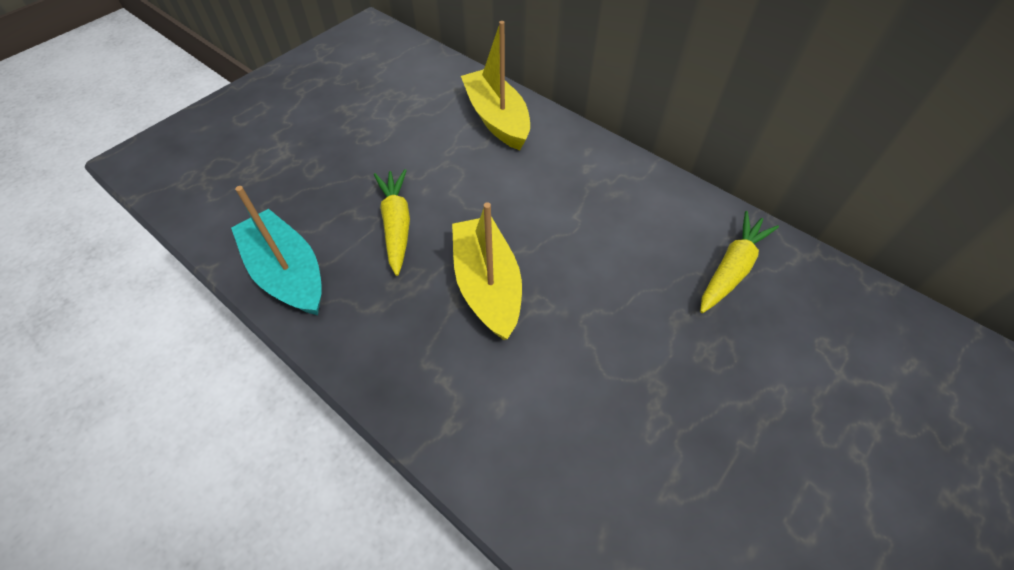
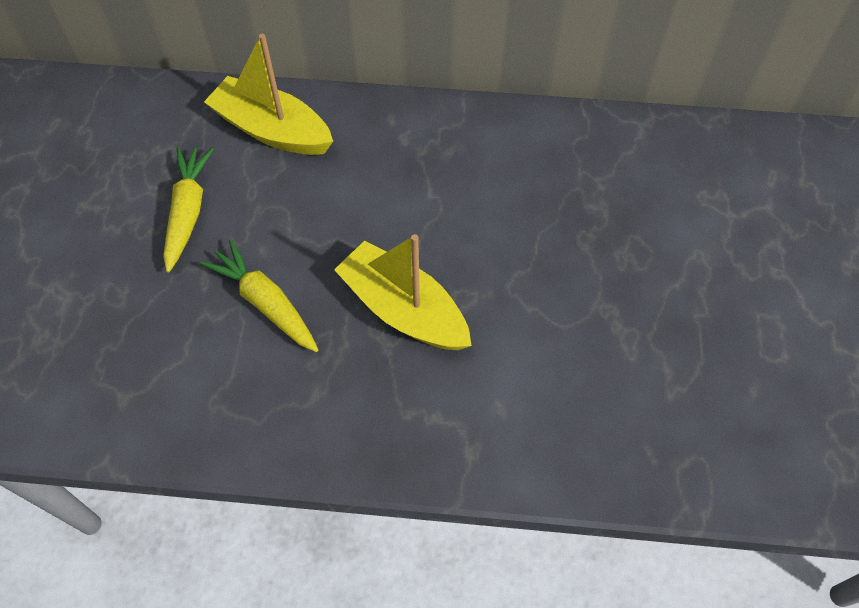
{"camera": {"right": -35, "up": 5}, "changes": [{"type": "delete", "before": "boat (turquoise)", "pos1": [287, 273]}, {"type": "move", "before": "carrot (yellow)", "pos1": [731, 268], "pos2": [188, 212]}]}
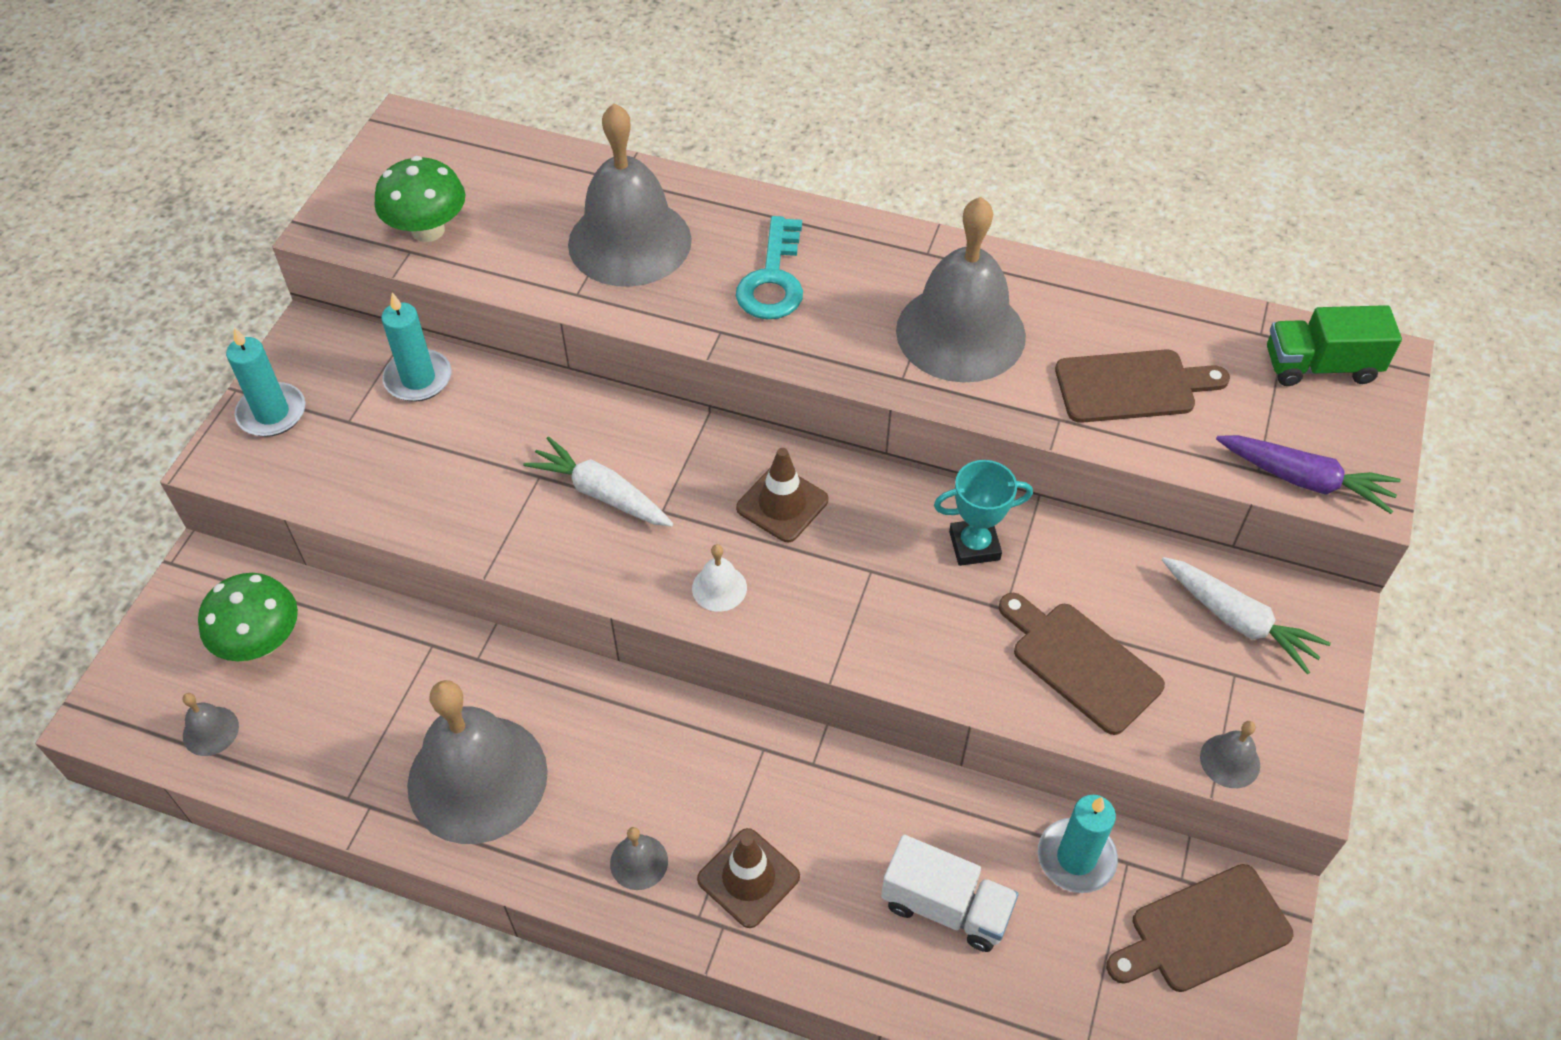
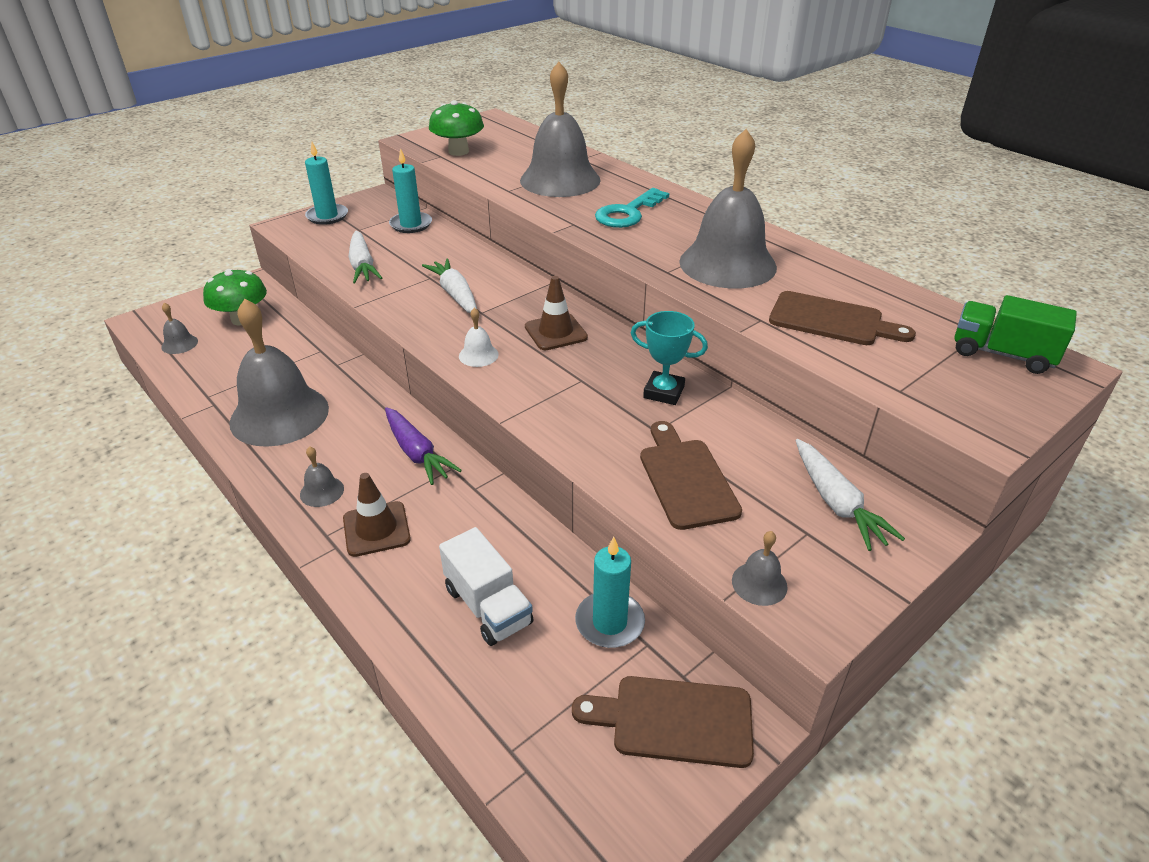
{"camera": {"right": 30, "up": -15}, "changes": [{"type": "insert", "after": "carrot (white)", "pos2": [362, 266]}, {"type": "move", "before": "carrot (purple)", "pos1": [1305, 480], "pos2": [417, 453]}]}
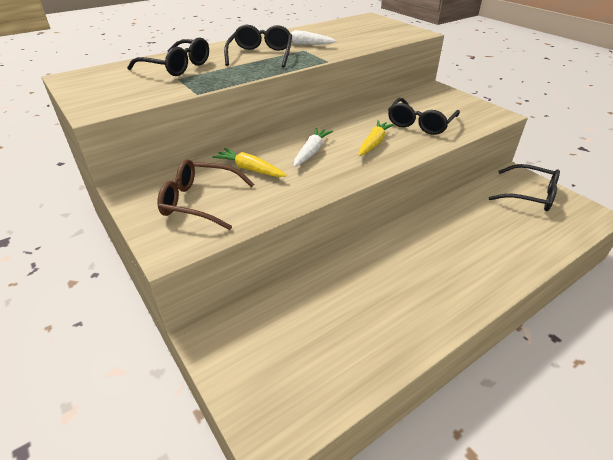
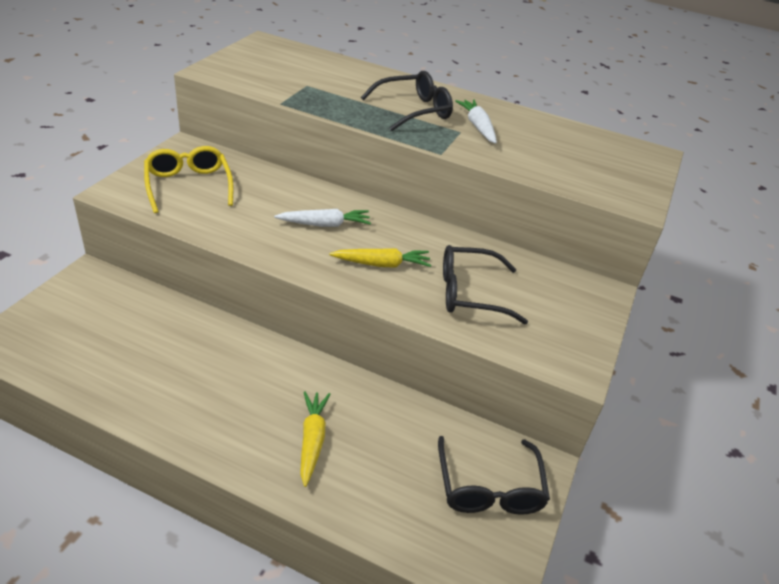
{"camera": {"right": 55, "up": 0}, "changes": [{"type": "delete", "before": "glasses (black)", "pos1": [177, 67]}, {"type": "move", "before": "carrot (yellow)", "pos1": [250, 169], "pos2": [312, 440]}, {"type": "recolor", "before": "glasses (brown)", "after": "glasses (yellow)", "pos1": [200, 202], "pos2": [188, 185]}]}
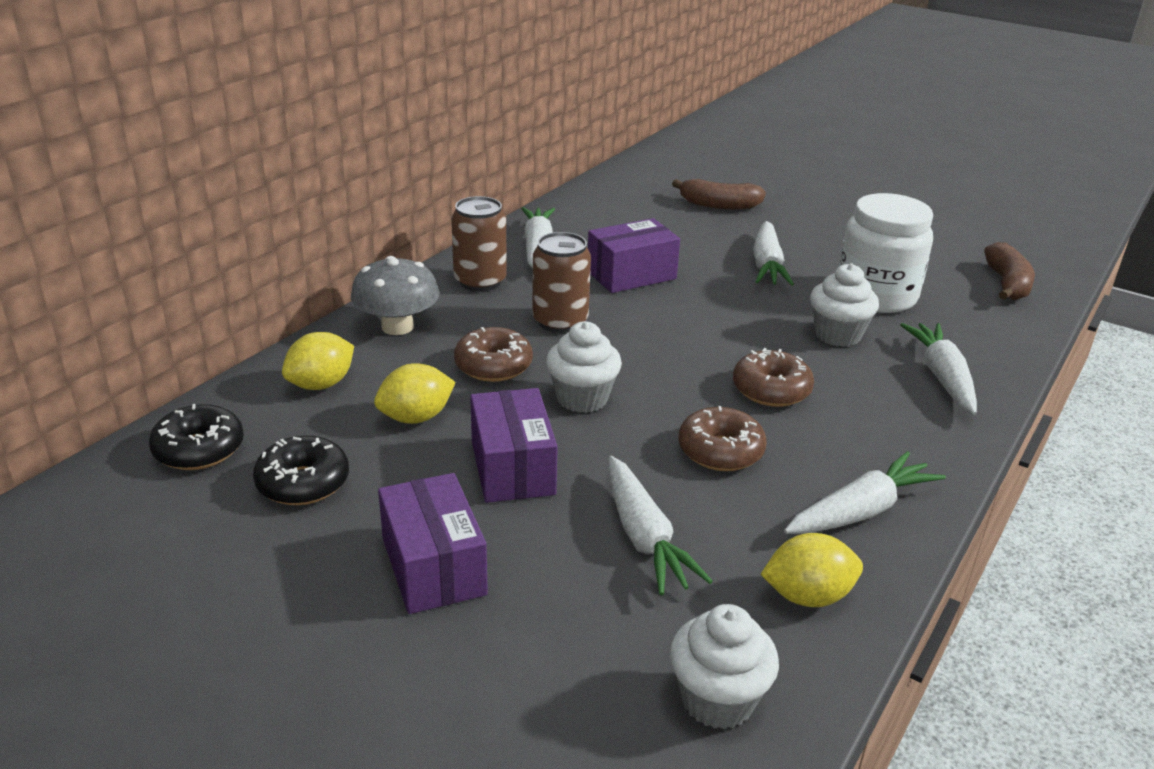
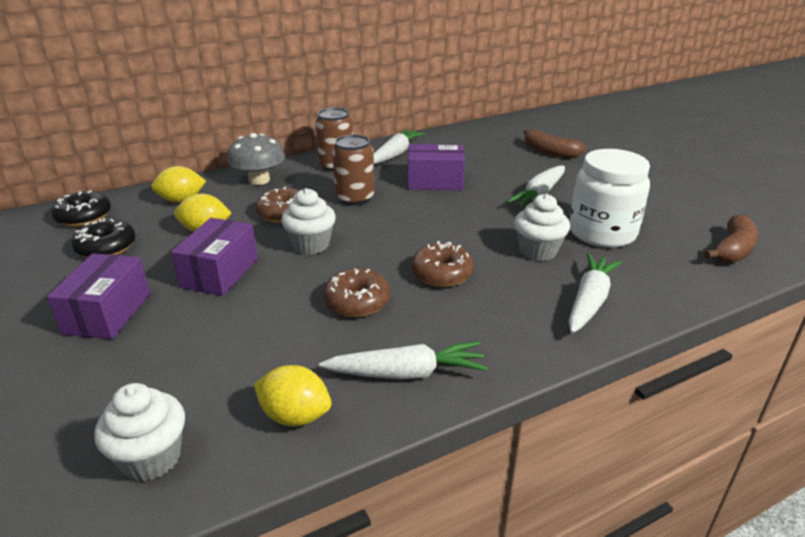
{"camera": {"right": 30, "up": 0}, "changes": [{"type": "delete", "before": "carrot (white)", "pos1": [644, 537]}]}
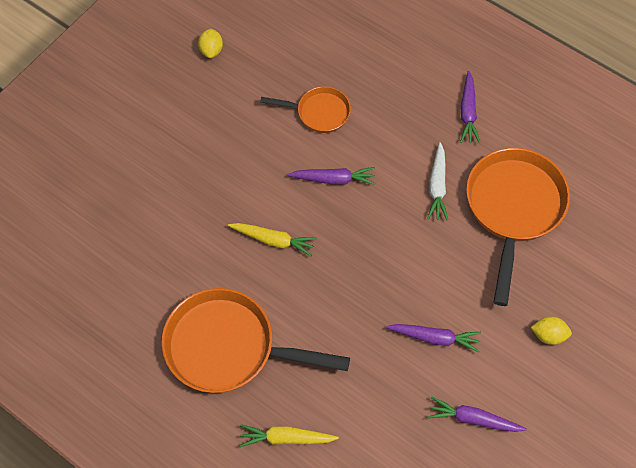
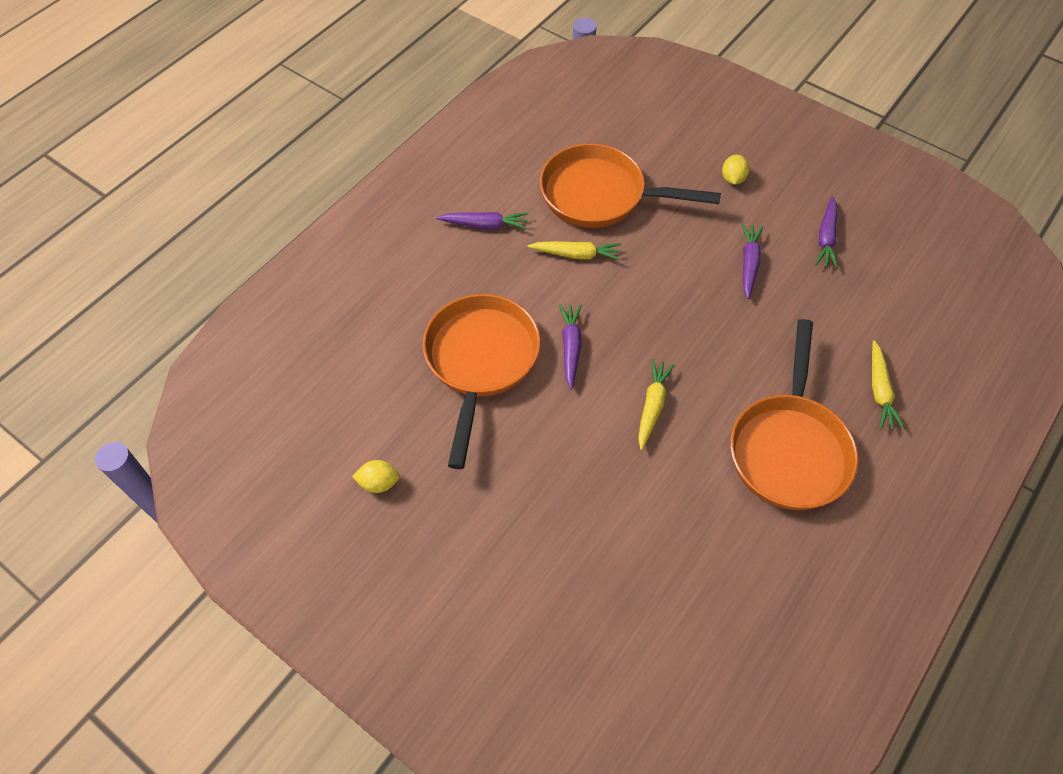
{"camera": {"right": -90, "up": -5}, "changes": [{"type": "recolor", "before": "carrot (white)", "after": "carrot (yellow)", "pos1": [437, 186], "pos2": [576, 254]}, {"type": "resize", "before": "pan (orange)", "pos1": [319, 112], "pos2": [480, 361], "scale": 1.86}]}
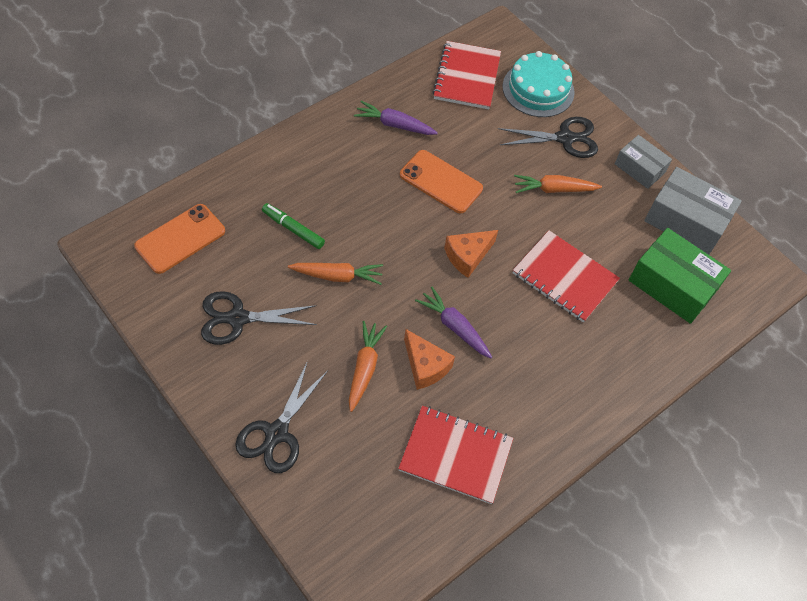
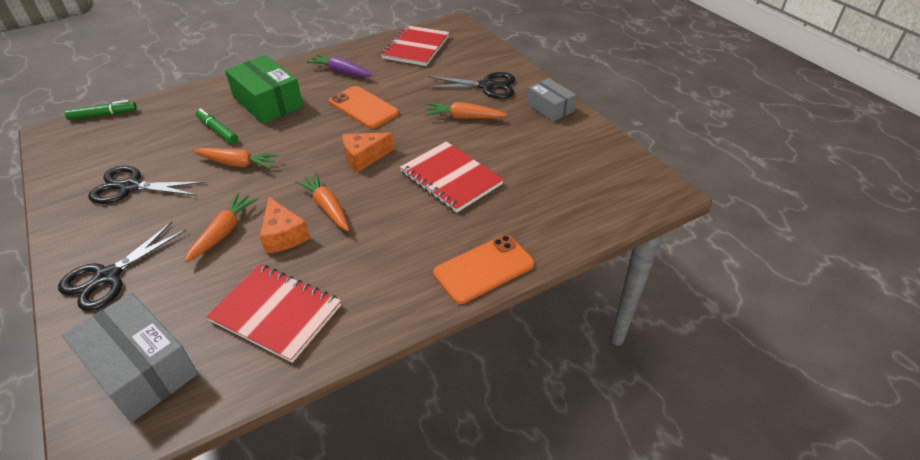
{"camera": {"right": 15, "up": -15}, "changes": [{"type": "delete", "before": "cake (turquoise)", "pos1": [538, 89]}, {"type": "insert", "after": "marker (green)", "pos2": [103, 115]}, {"type": "move", "before": "phone (orange)", "pos1": [180, 239], "pos2": [484, 269]}, {"type": "move", "before": "box (green)", "pos1": [672, 285], "pos2": [268, 102]}, {"type": "move", "before": "box (grey)", "pos1": [686, 221], "pos2": [141, 369]}, {"type": "recolor", "before": "carrot (purple)", "after": "carrot (orange)", "pos1": [454, 327], "pos2": [327, 207]}]}
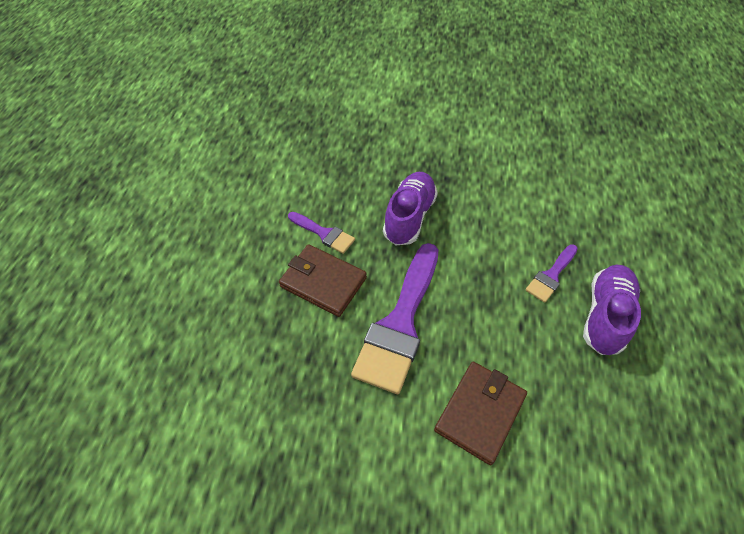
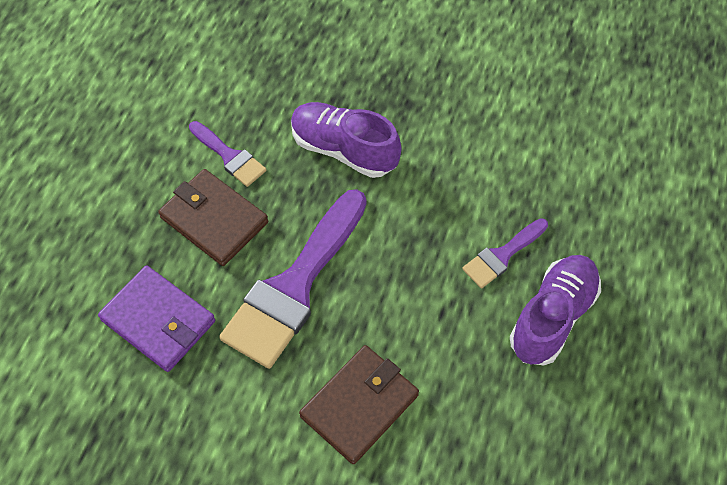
{"camera": {"right": 10, "up": 5}, "changes": [{"type": "insert", "after": "wallet (purple)", "pos2": [158, 321]}, {"type": "rotate", "before": "shoe (purple)", "pos1": [409, 217], "pos2": [344, 150], "turn": -90}]}
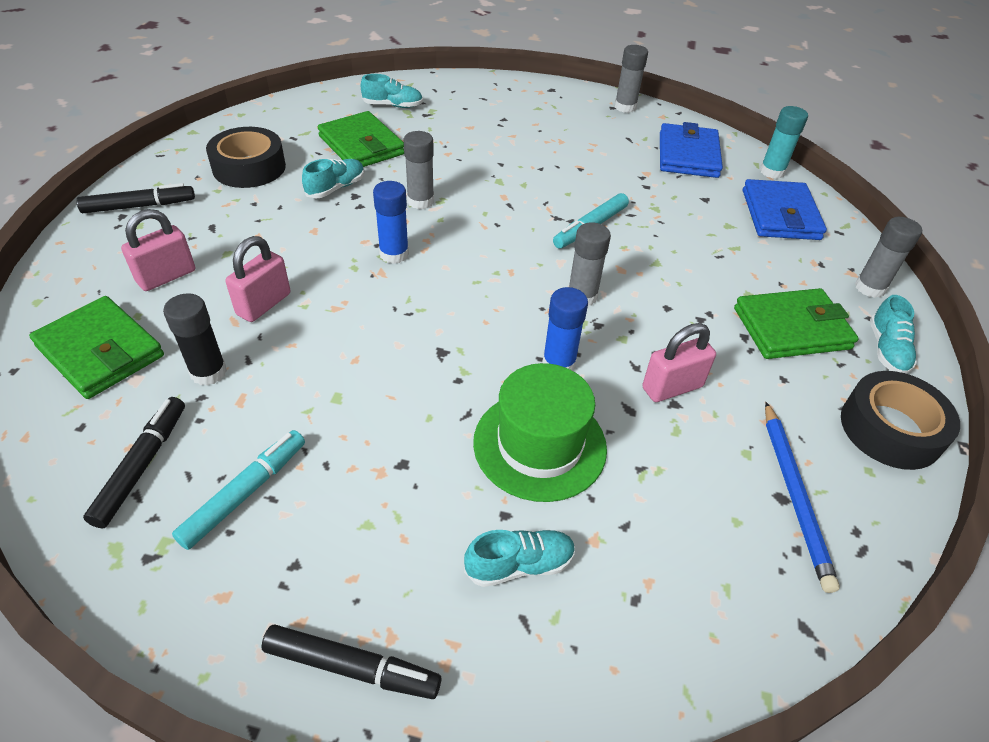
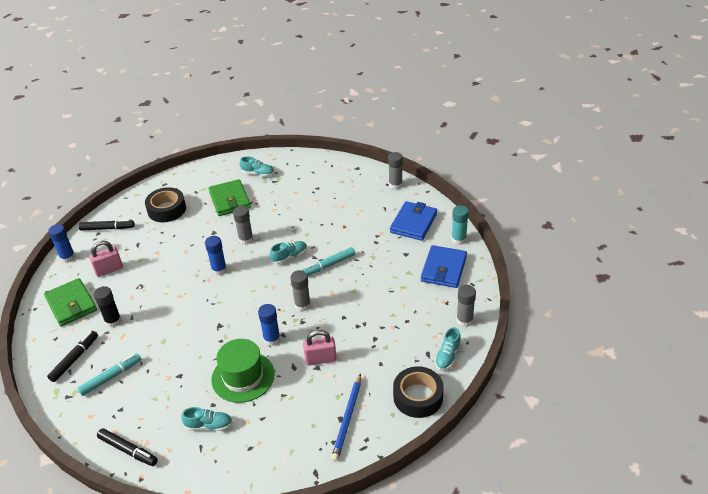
{"camera": {"right": 20, "up": -5}, "changes": [{"type": "delete", "before": "padlock (pink)", "pos1": [264, 304]}, {"type": "delete", "before": "wallet (green)", "pos1": [791, 328]}, {"type": "insert", "after": "glue stick (blue)", "pos2": [67, 257]}, {"type": "move", "before": "shoe (turquoise)", "pos1": [336, 188], "pos2": [289, 256]}]}
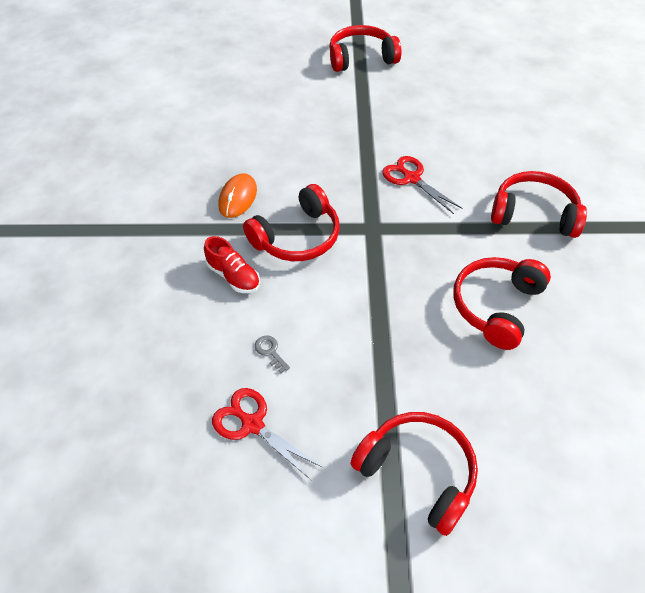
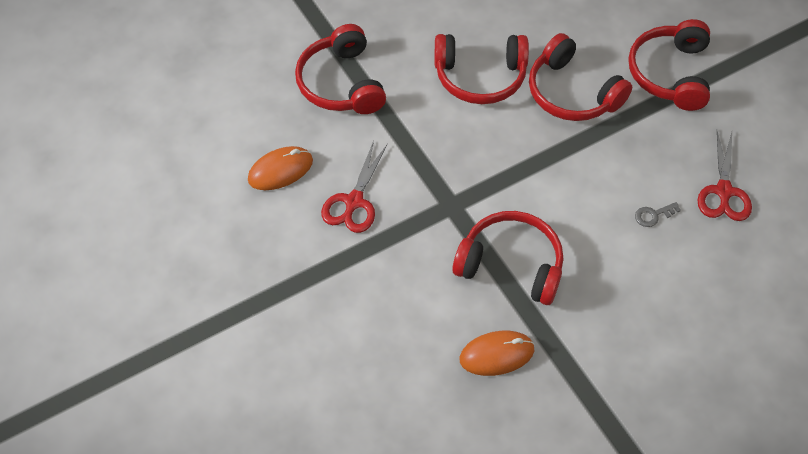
{"camera": {"right": -120, "up": 5}, "changes": [{"type": "delete", "before": "shoe (red)", "pos1": [233, 276]}, {"type": "insert", "after": "mouse (orange)", "pos2": [280, 170]}, {"type": "move", "before": "headphones (red)", "pos1": [361, 58], "pos2": [572, 93]}, {"type": "rotate", "before": "key (grey)", "pos1": [270, 351], "pos2": [653, 215], "turn": 45}]}
